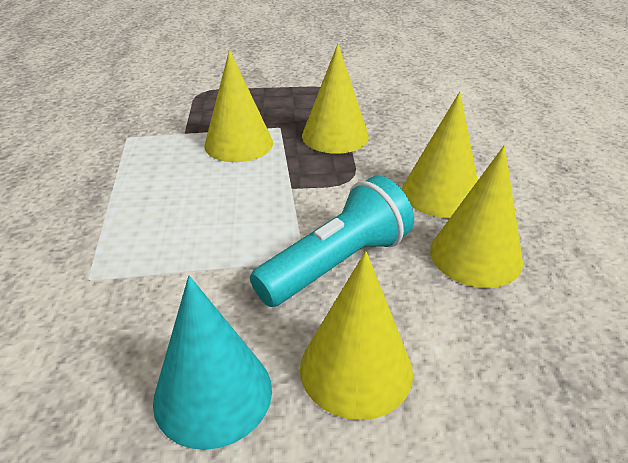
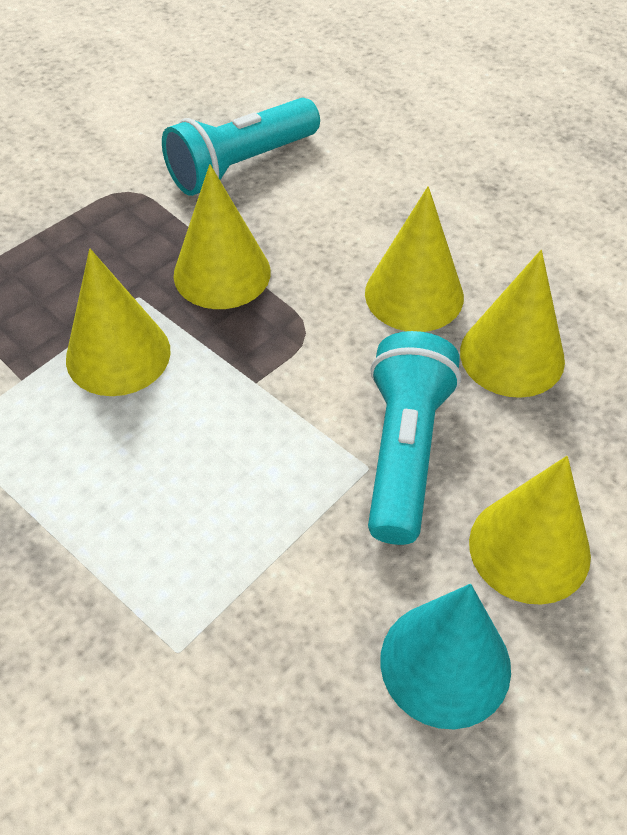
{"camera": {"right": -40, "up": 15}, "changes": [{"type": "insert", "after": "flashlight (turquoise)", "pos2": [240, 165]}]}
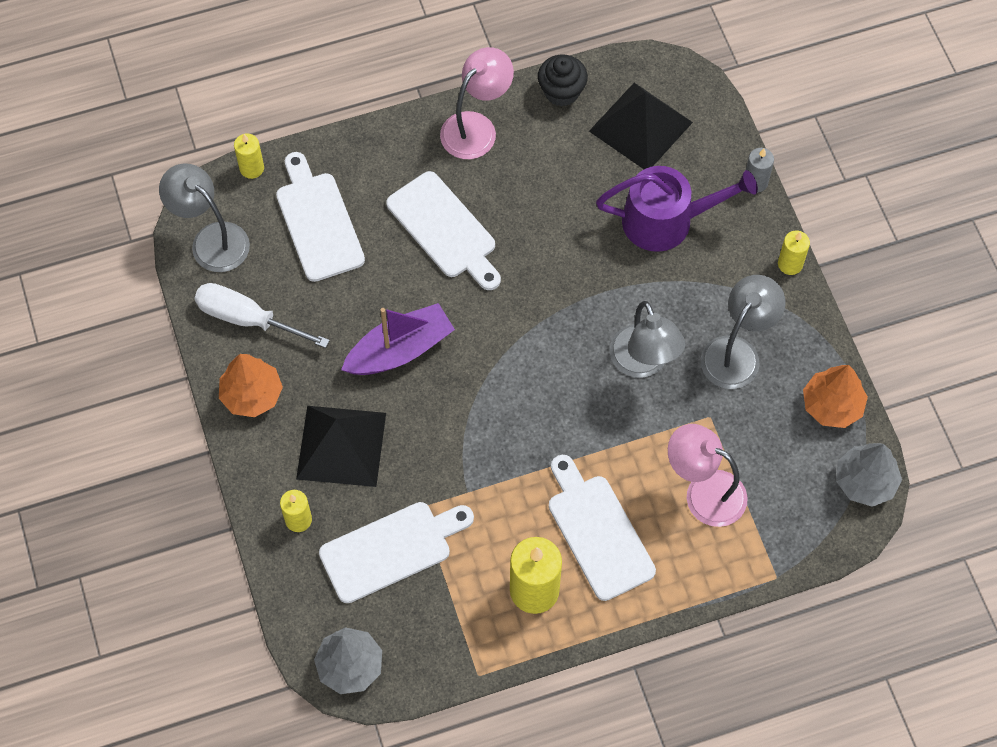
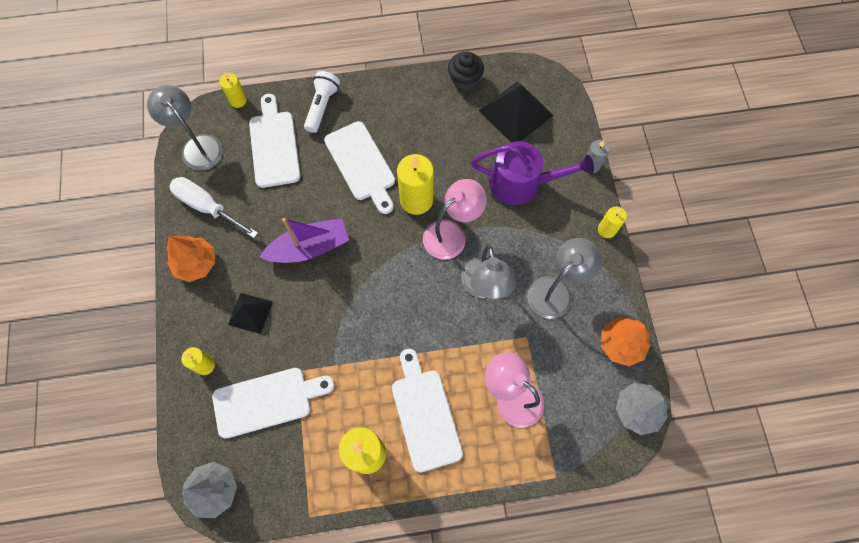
{"camera": {"right": 10, "up": 5}, "changes": [{"type": "insert", "after": "flashlight (white)", "pos2": [322, 106]}, {"type": "insert", "after": "candle (yellow)", "pos2": [416, 200]}, {"type": "move", "before": "lamp (pink)", "pos1": [476, 127], "pos2": [451, 233]}, {"type": "resize", "before": "pyramid (black)", "pos1": [341, 445], "pos2": [250, 313], "scale": 0.58}]}
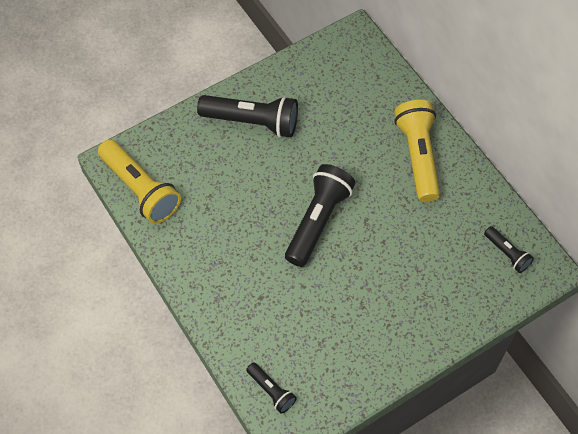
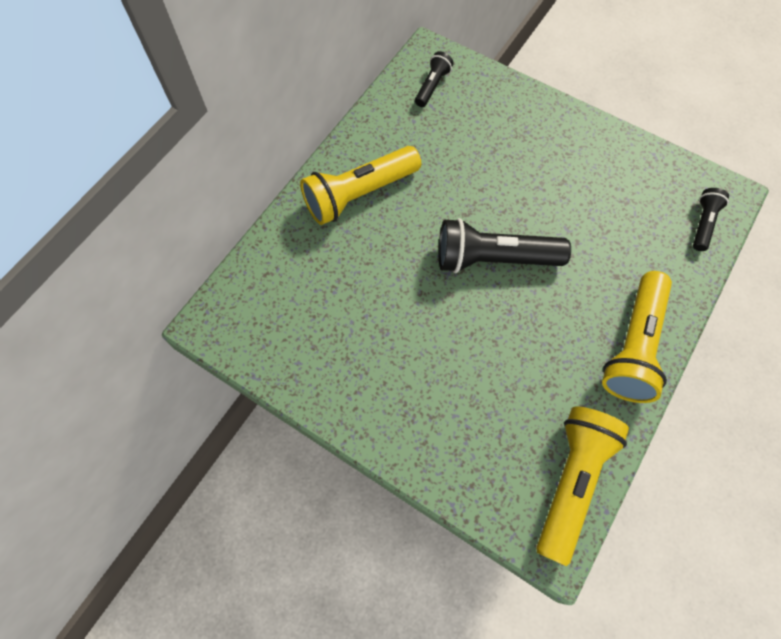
{"camera": {"right": -115, "up": 5}, "changes": [{"type": "delete", "before": "flashlight (black)", "pos1": [253, 122]}, {"type": "insert", "after": "flashlight (yellow)", "pos2": [633, 346]}]}
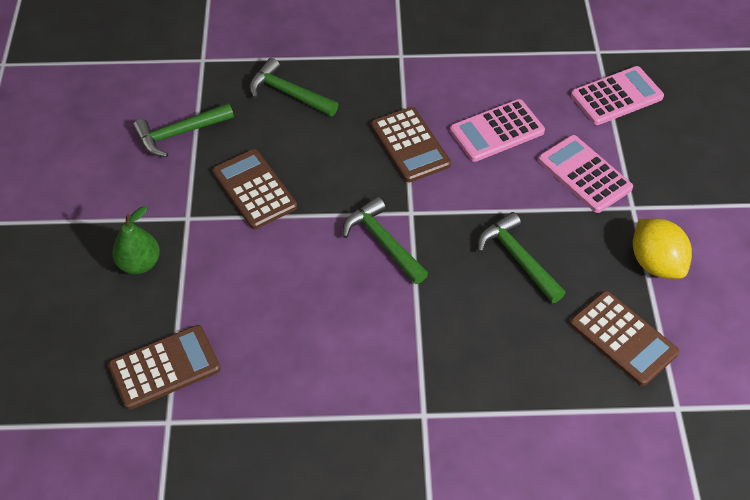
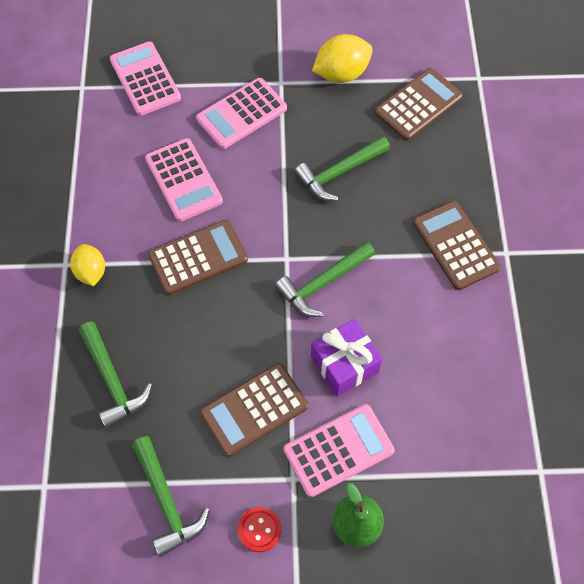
{"camera": {"right": -90, "up": 10}, "changes": [{"type": "insert", "after": "lemon (yellow)", "pos2": [91, 272]}, {"type": "insert", "after": "button (red)", "pos2": [259, 529]}, {"type": "insert", "after": "calculator (pink)", "pos2": [338, 450]}, {"type": "insert", "after": "gift (purple)", "pos2": [344, 364]}, {"type": "move", "before": "calculator (brown)", "pos1": [165, 368], "pos2": [455, 245]}, {"type": "rotate", "before": "hammer (green)", "pos1": [289, 93], "pos2": [112, 380], "turn": -60}]}
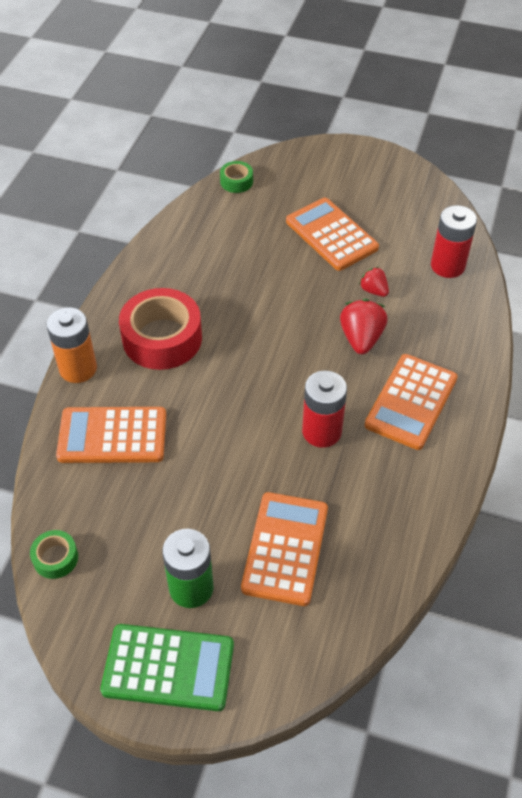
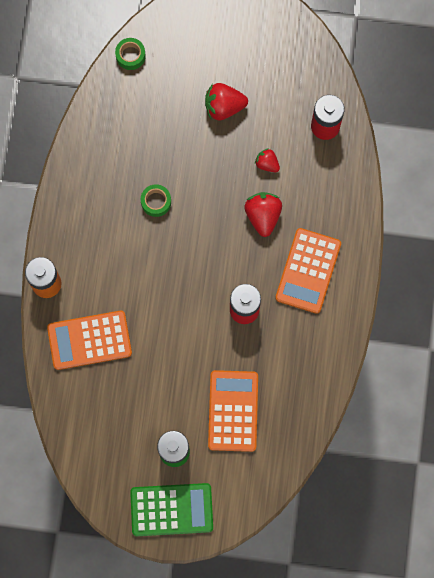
{"camera": {"right": -10, "up": 25}, "changes": [{"type": "delete", "before": "tape (red)", "pos1": [162, 338]}, {"type": "move", "before": "tape (green)", "pos1": [55, 558], "pos2": [156, 202]}, {"type": "replace", "before": "calculator (orange)", "after": "strawberry (red)", "pos1": [331, 235], "pos2": [224, 107]}]}
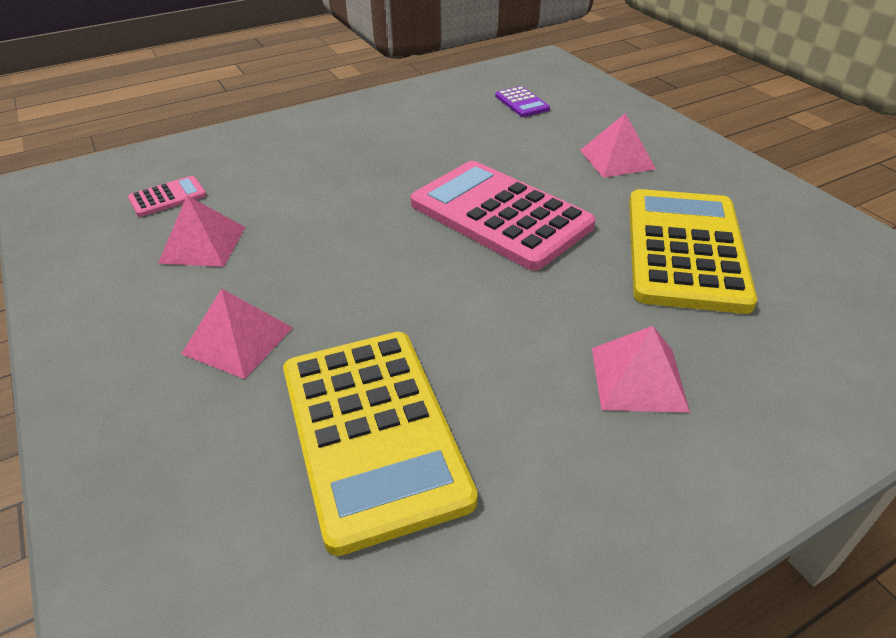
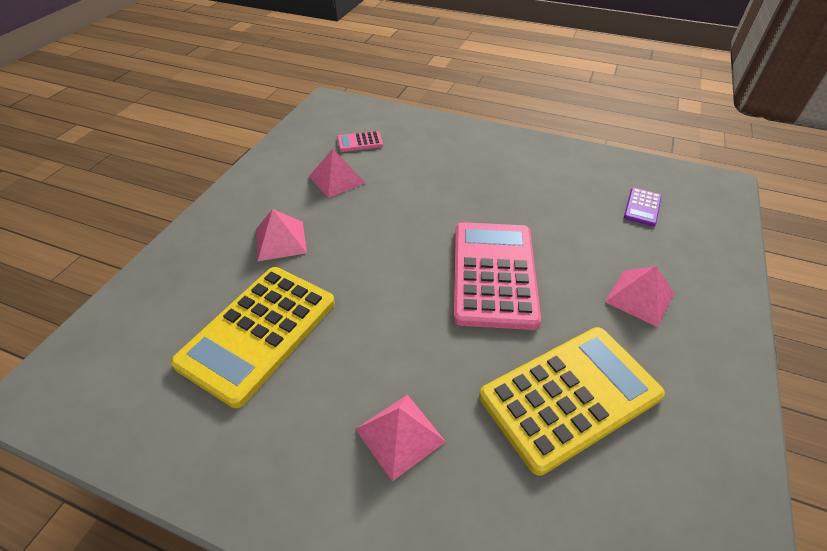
{"camera": {"right": 50, "up": 5}, "changes": [{"type": "rotate", "before": "calculator (pink)", "pos1": [168, 197], "pos2": [360, 142], "turn": 150}]}
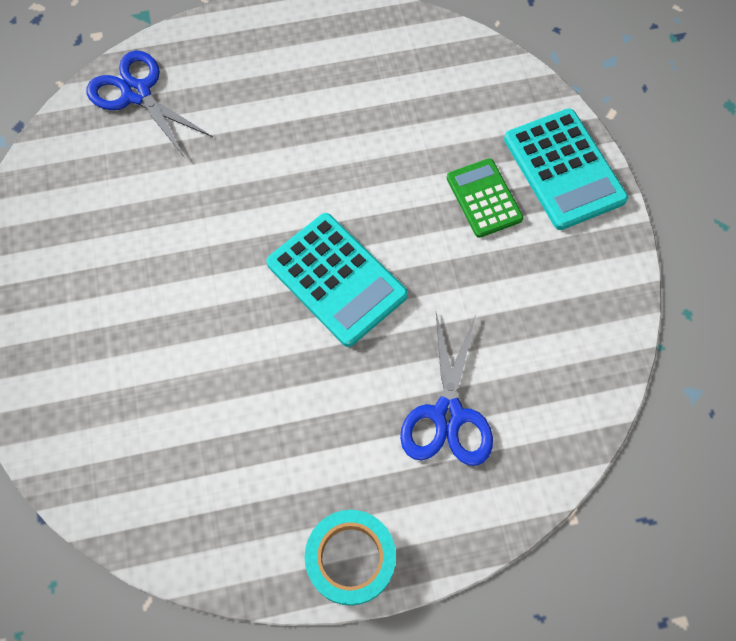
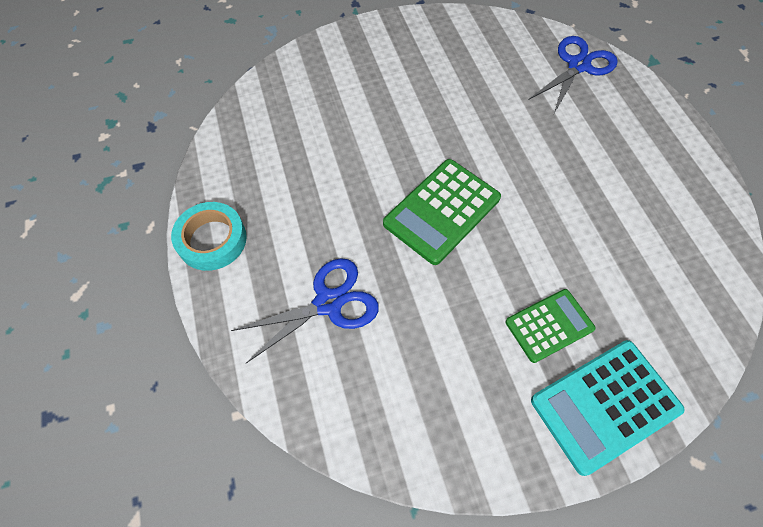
{"camera": {"right": 85, "up": -5}, "changes": [{"type": "recolor", "before": "calculator (turquoise)", "after": "calculator (green)", "pos1": [337, 279], "pos2": [442, 211]}, {"type": "rotate", "before": "scissors (blue)", "pos1": [448, 414], "pos2": [328, 303], "turn": 150}]}
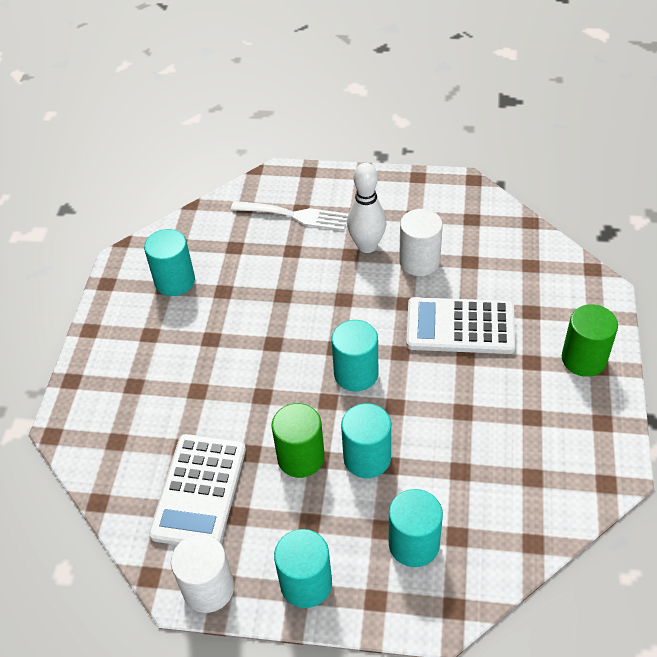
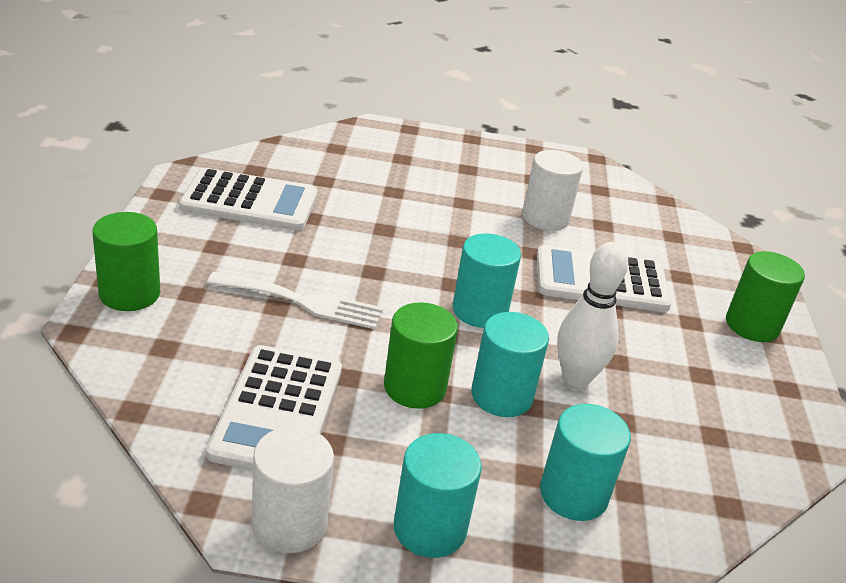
{"camera": {"right": -10, "up": -15}, "changes": [{"type": "insert", "after": "cylinder (green)", "pos2": [129, 294]}, {"type": "move", "before": "fork (white)", "pos1": [295, 215], "pos2": [303, 302]}, {"type": "move", "before": "bowling pin (white)", "pos1": [367, 246], "pos2": [576, 378]}, {"type": "replace", "before": "cylinder (turquoise)", "after": "calculator (white)", "pos1": [175, 281], "pos2": [250, 201]}]}
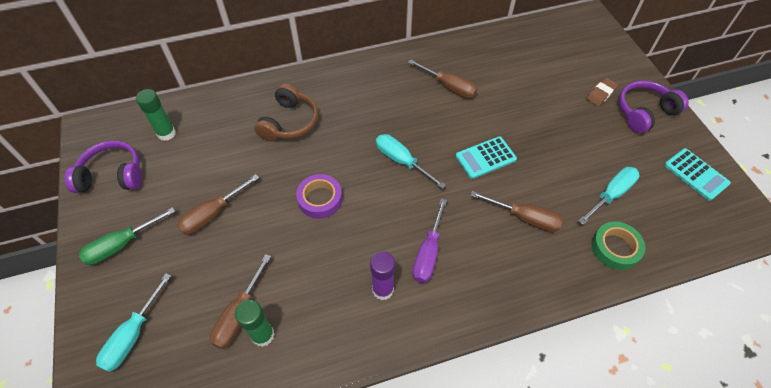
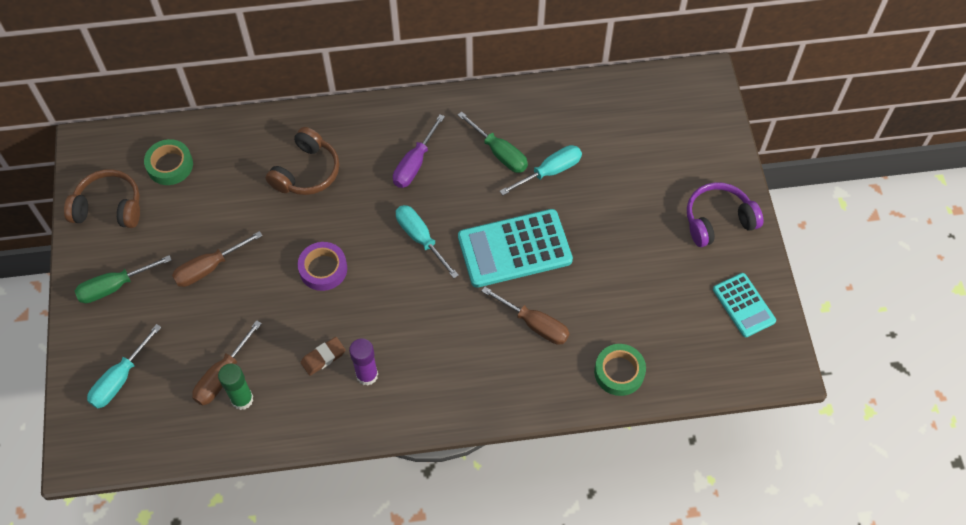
{"camera": {"right": 10, "up": 5}, "changes": [{"type": "move", "before": "screwdriver (purple)", "pos1": [428, 253], "pos2": [415, 163]}, {"type": "move", "before": "screwdriver (turquoise)", "pos1": [611, 195], "pos2": [549, 172]}, {"type": "move", "before": "eraser (brown)", "pos1": [601, 94], "pos2": [323, 357]}, {"type": "replace", "before": "glue stick (green)", "after": "tape (green)", "pos1": [166, 133], "pos2": [170, 165]}, {"type": "recolor", "before": "headphones (purple)", "after": "headphones (brown)", "pos1": [112, 175], "pos2": [109, 207]}, {"type": "recolor", "before": "screwdriver (brown)", "after": "screwdriver (green)", "pos1": [449, 87], "pos2": [499, 153]}, {"type": "resize", "before": "calculator (turquoise)", "pos1": [485, 158], "pos2": [514, 249], "scale": 1.72}]}
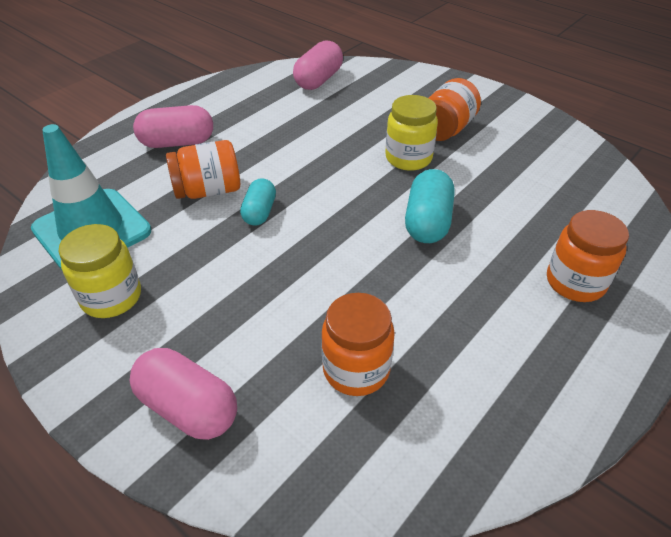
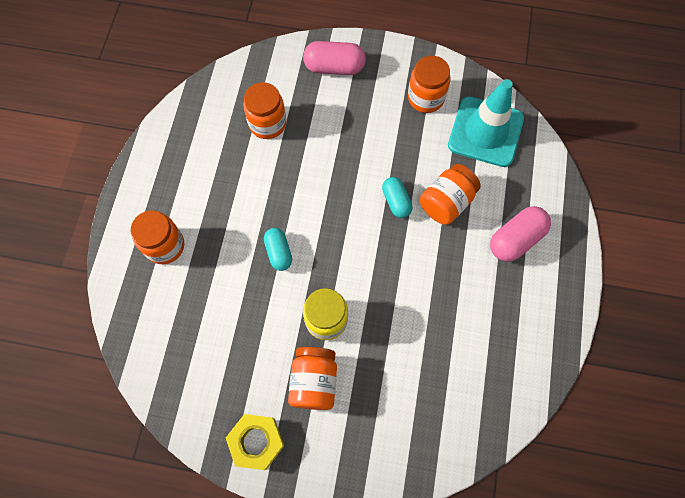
{"camera": {"right": 150, "up": 25}, "changes": [{"type": "delete", "before": "capsule (pink)", "pos1": [318, 80]}, {"type": "insert", "after": "nut (yellow)", "pos2": [256, 442]}, {"type": "recolor", "before": "jar (yellow)", "after": "jar (orange)", "pos1": [111, 297], "pos2": [425, 98]}, {"type": "resize", "before": "capsule (turquoise)", "pos1": [427, 222], "pos2": [279, 252], "scale": 0.65}]}
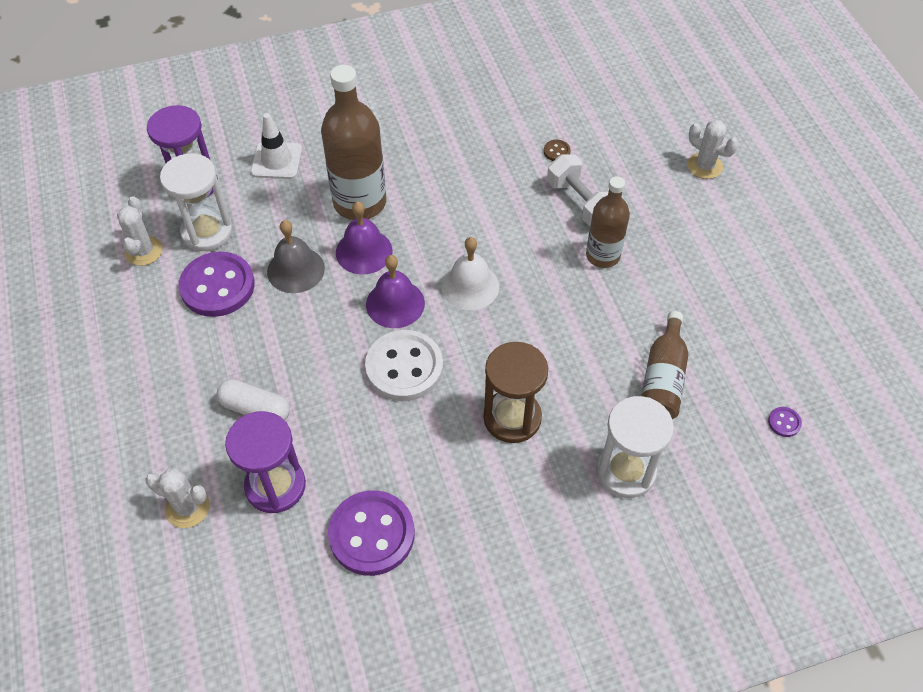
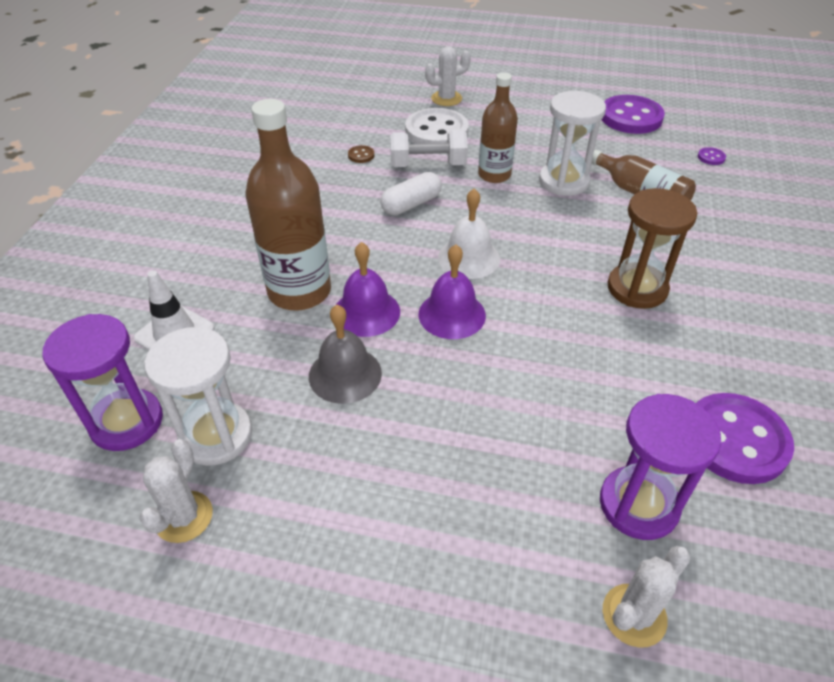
{"camera": {"right": -60, "up": -10}, "changes": [{"type": "move", "before": "button (purple)", "pos1": [217, 286], "pos2": [631, 117]}, {"type": "move", "before": "capsule (white)", "pos1": [255, 409], "pos2": [411, 204]}, {"type": "move", "before": "button (white)", "pos1": [404, 367], "pos2": [436, 131]}, {"type": "move", "before": "hourglass (white)", "pos1": [625, 471], "pos2": [563, 181]}, {"type": "rotate", "before": "cactus (white)", "pos1": [143, 251], "pos2": [183, 517], "turn": 75}]}
